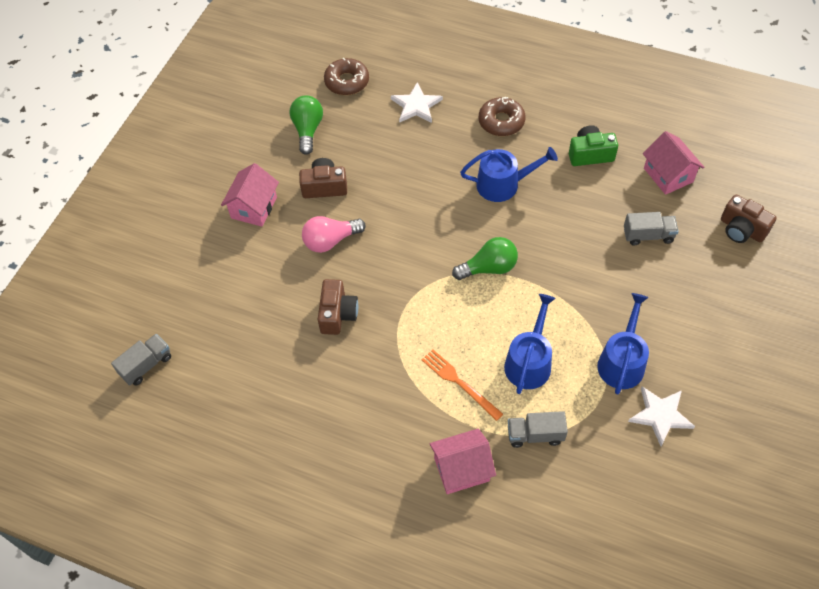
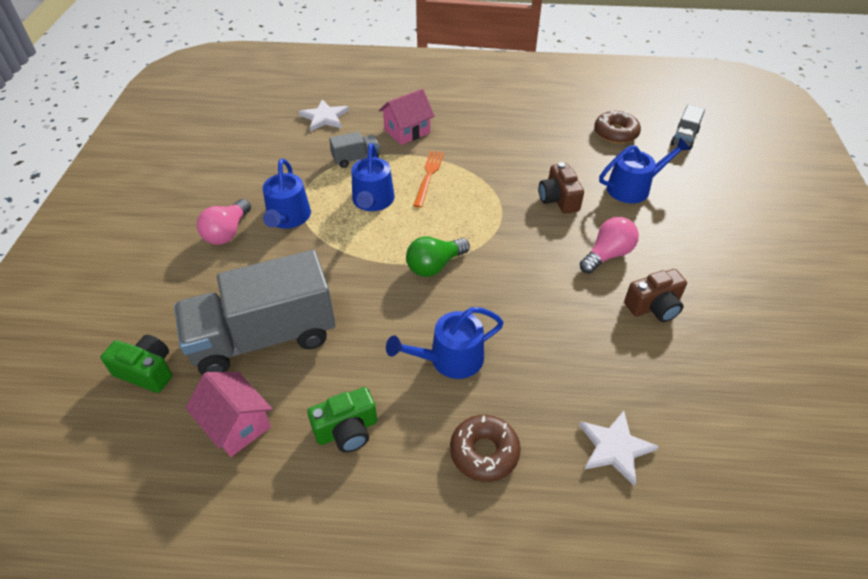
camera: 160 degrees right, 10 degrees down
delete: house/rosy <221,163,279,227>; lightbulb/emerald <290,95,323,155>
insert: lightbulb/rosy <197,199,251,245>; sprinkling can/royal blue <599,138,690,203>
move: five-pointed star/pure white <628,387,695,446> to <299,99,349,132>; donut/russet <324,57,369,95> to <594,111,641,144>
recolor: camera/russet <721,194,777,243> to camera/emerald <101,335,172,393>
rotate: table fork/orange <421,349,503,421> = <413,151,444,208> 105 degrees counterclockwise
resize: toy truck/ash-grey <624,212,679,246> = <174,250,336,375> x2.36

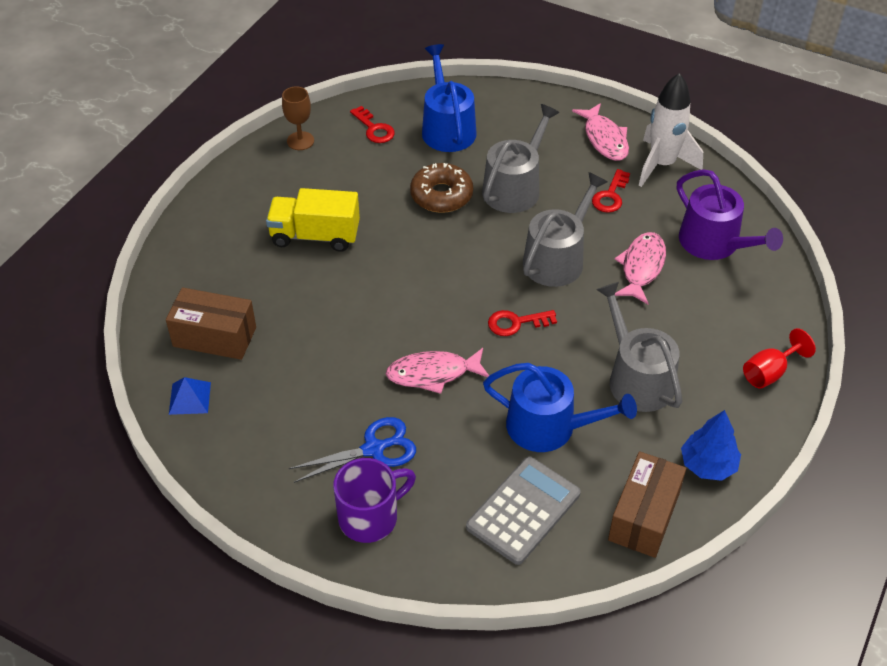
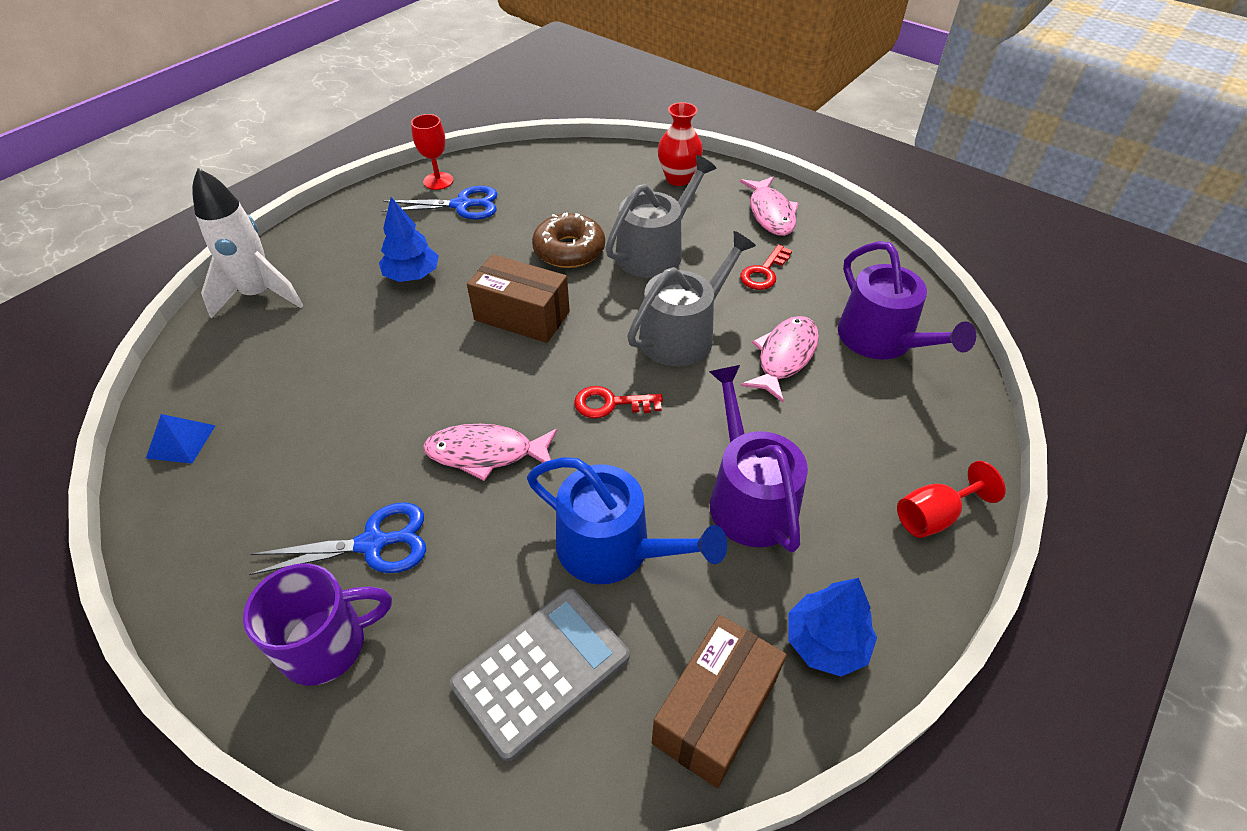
camera: 10 degrees right, 0 degrees up
delete: latchkey/red <350,106,395,143>; sprinkling can/royal blue <422,44,477,152>
insert: pair of scissors/royal blue <382,186,498,219>; flower vase/red <658,102,703,186>
move: toy rocket/pure white <639,73,703,187> to <192,168,303,319>; box/russet <166,287,256,360> to <467,254,570,343>
replace: toy truck/golden <266,188,360,252> to tree/royal blue <379,197,439,282>
recolor: chalice/russet <282,86,314,150> to chalice/red <411,114,453,190>; sprinkling can/ash-grey <596,282,682,412> to sprinkling can/violet <709,365,808,552>

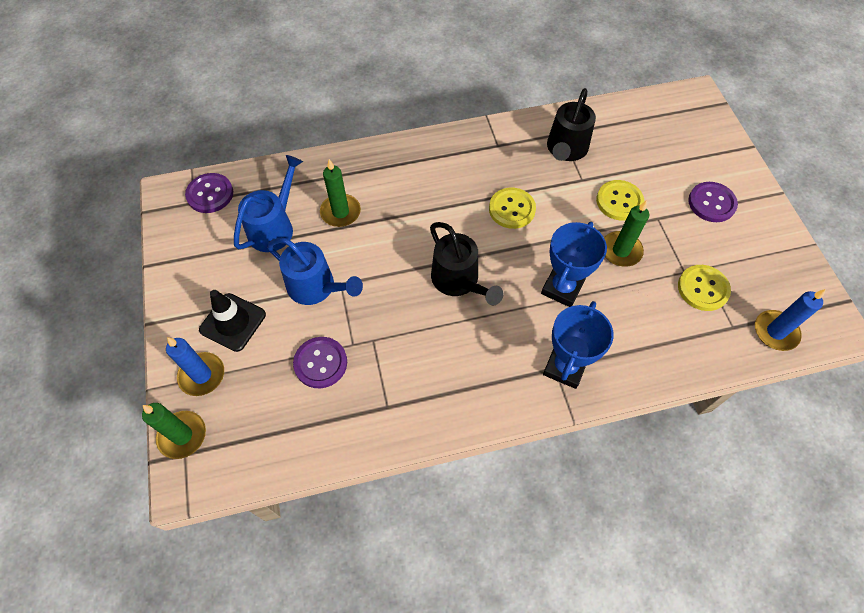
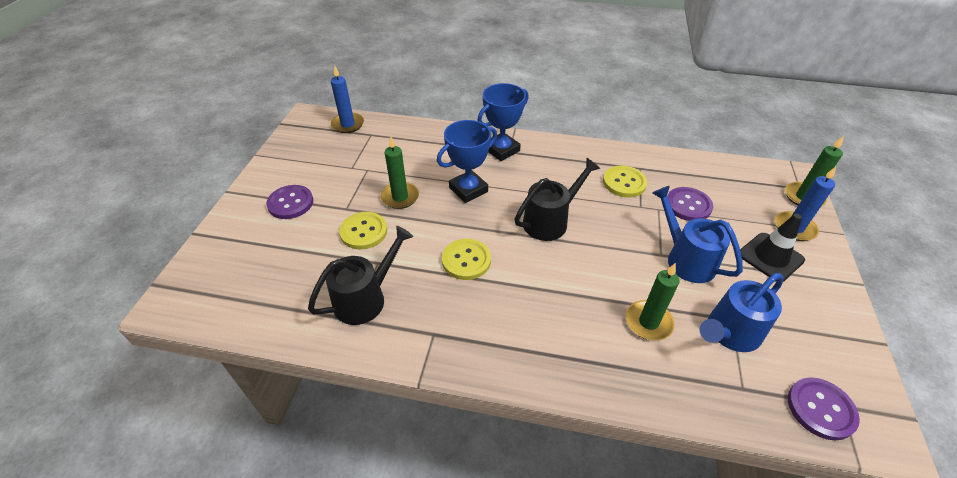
camera: 155 degrees left, 15 degrees down
move: shirt button/golden <678,265,731,311> to <603,166,647,198>
rotate: sprinkling can/black <430,222,504,305> = <515,158,600,241> 60 degrees clockwise

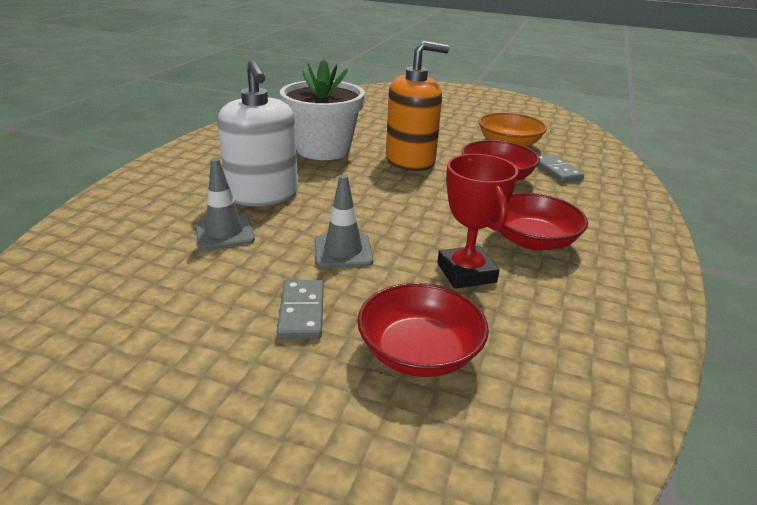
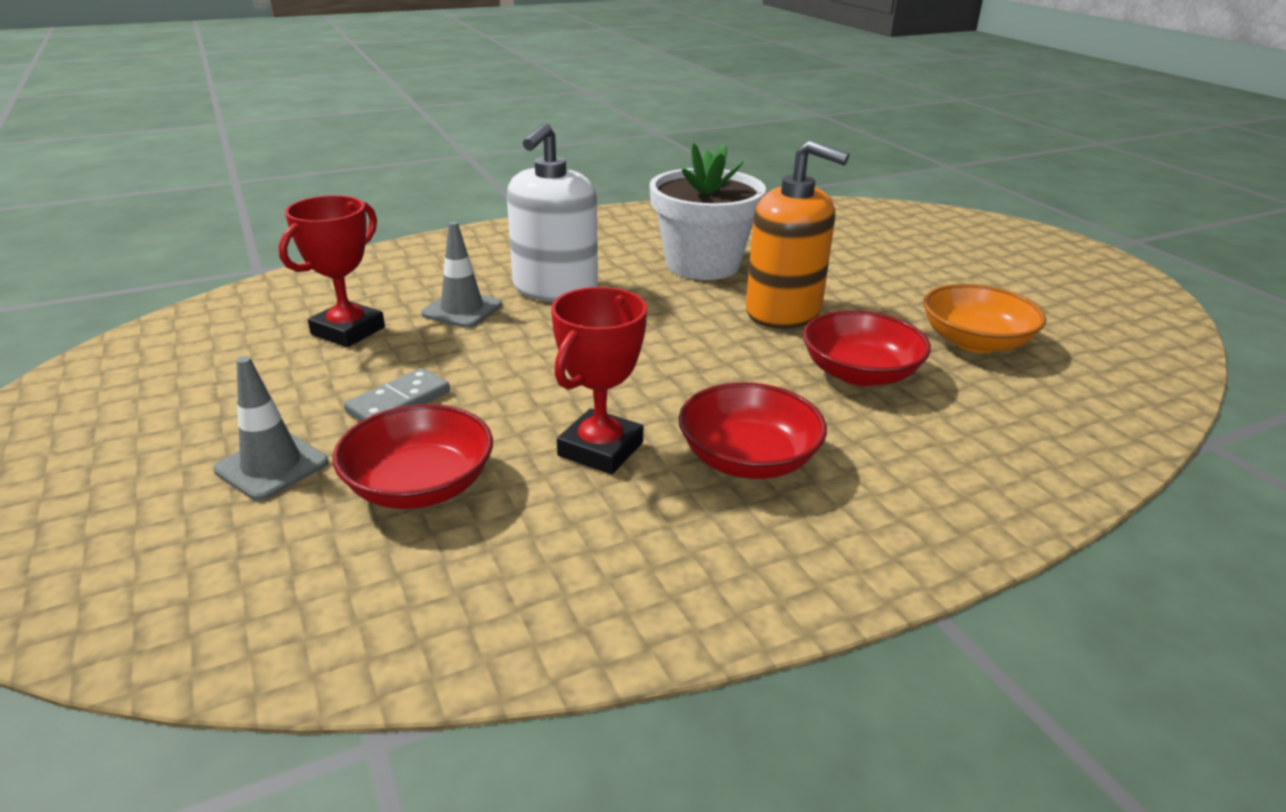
camera: 45 degrees right, 0 degrees up
delete: domino tile/ash-grey <538,154,584,183>
insert: prize cup/red <279,195,385,347>
move: traffic cone/ash-grey <314,175,373,268> to <213,356,328,501>

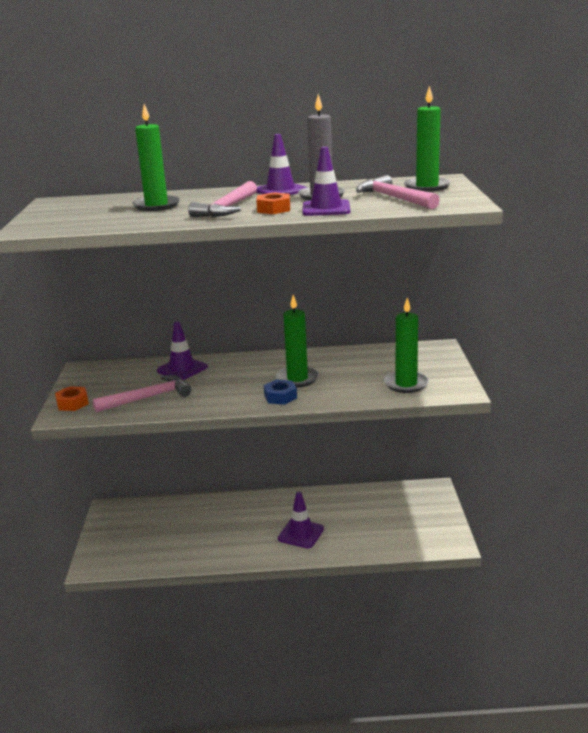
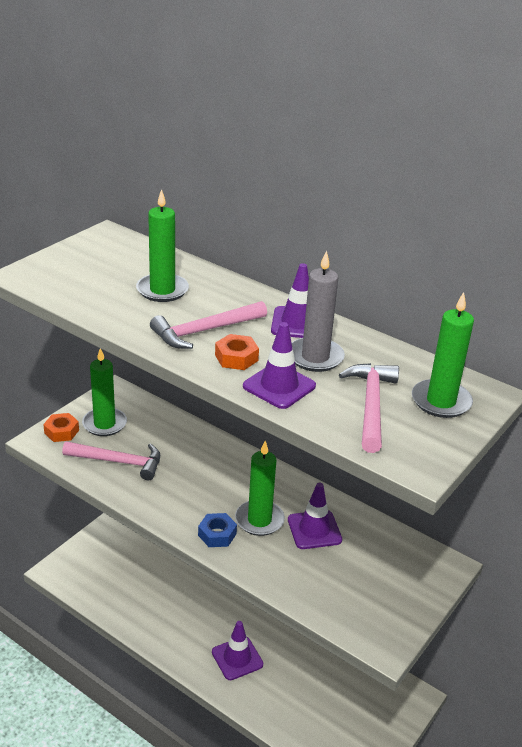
camera: 35 degrees right, 10 degrees up
move: candle/emerald <384,298,429,393> to <82,348,127,436>; traffic cone/violet <157,322,208,380> to <288,483,342,549>

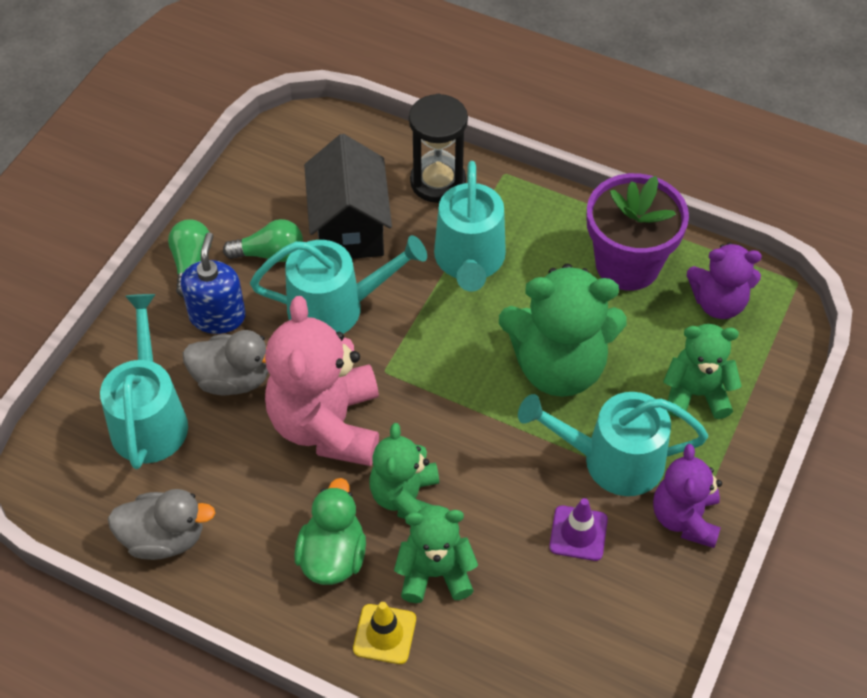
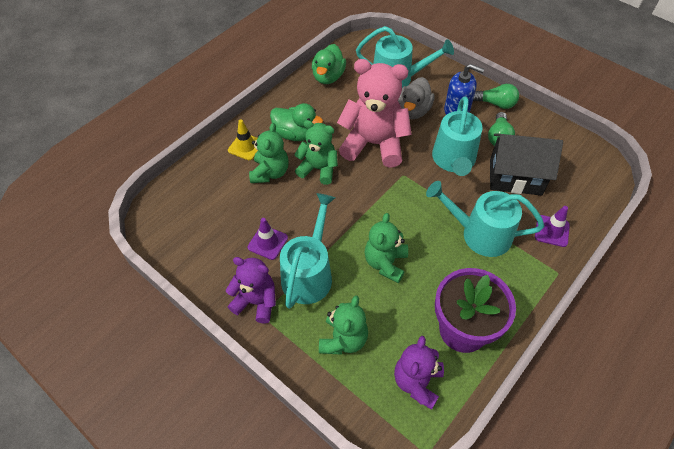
camera: 105 degrees right, 0 degrees up
replace: sandglass/black <409,94,468,203> to traffic cone/violet <535,206,570,247>
recolor: duck/ash-grey <108,489,215,560> to duck/emerald <312,44,346,84>
resize: teddy bear/emerald <499,264,627,397> = <365,213,408,283> x0.60

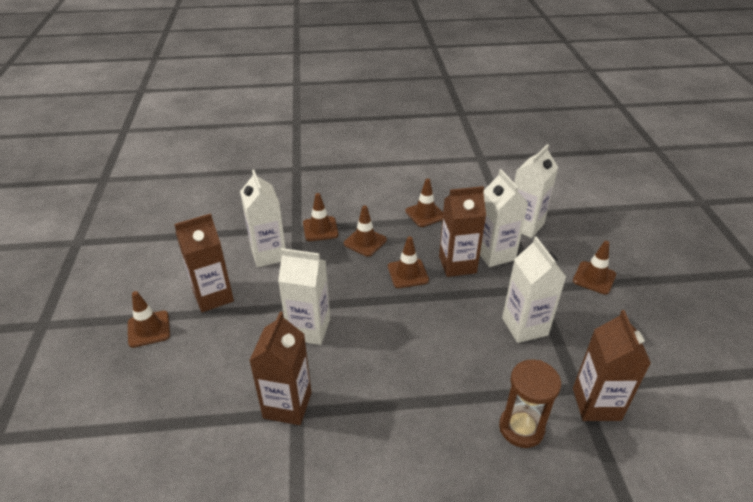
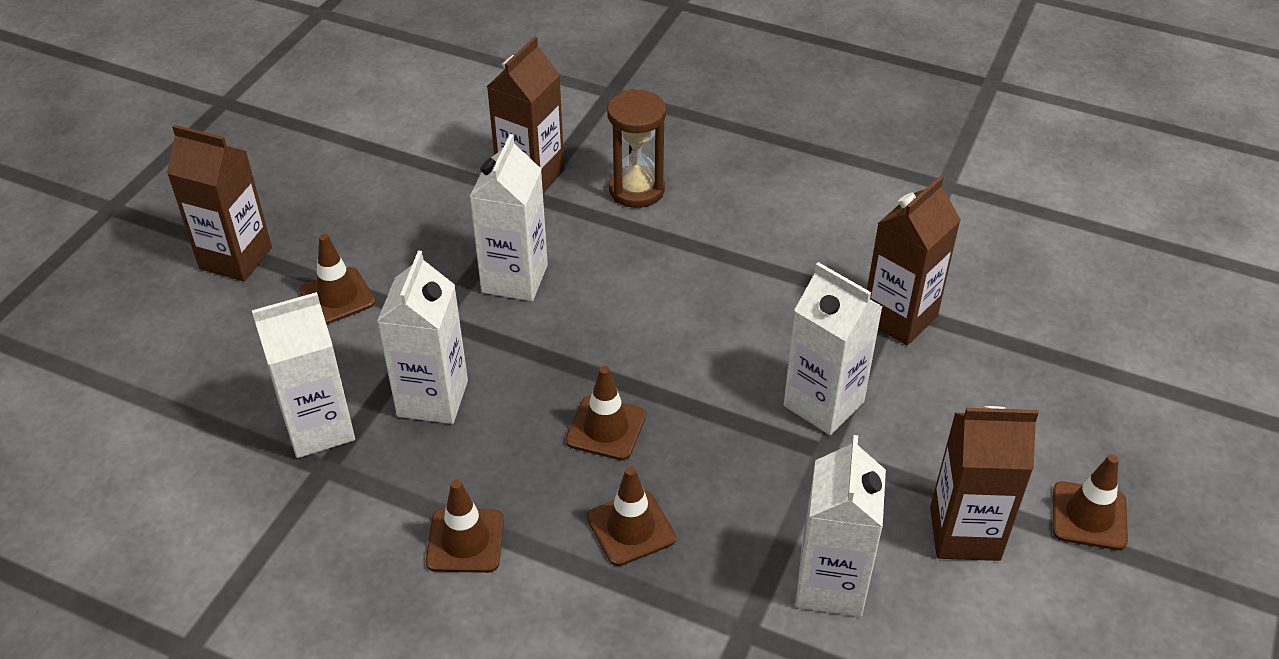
camera: 150 degrees left, 5 degrees up
delete: traffic cone/russet <303,193,338,241>
move: juice carton/russet <439,186,486,277> to <167,125,272,282>

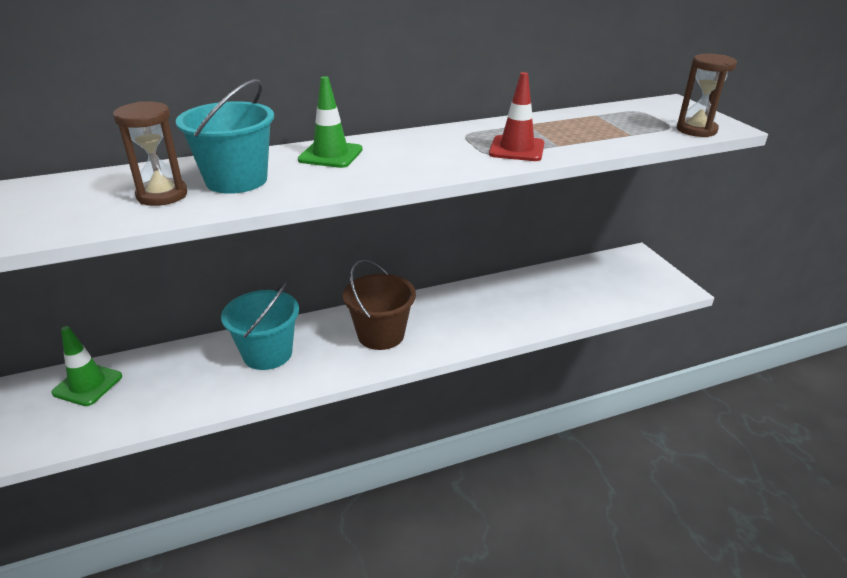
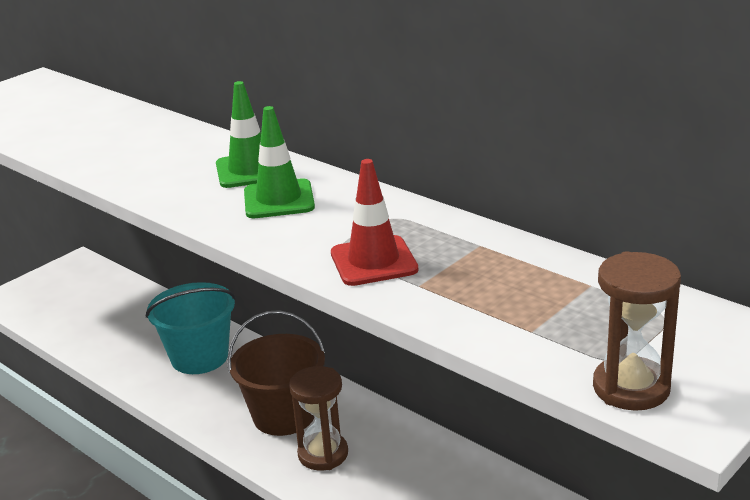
camera: 65 degrees right, 5 degrees down
delete: bucket/aqua <176,79,274,194>
move: traffic cone/emerald <51,326,122,406> to <244,106,315,218>; sandglass/russet <113,101,187,206> to <289,366,348,470>

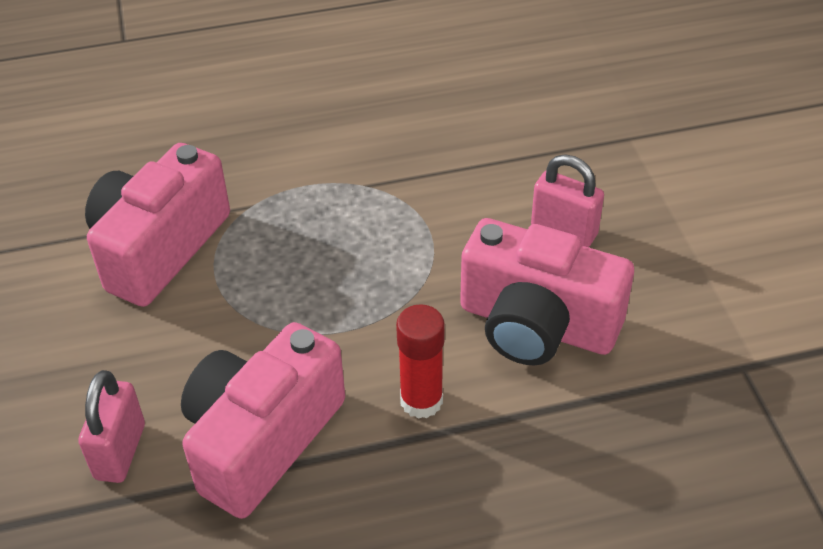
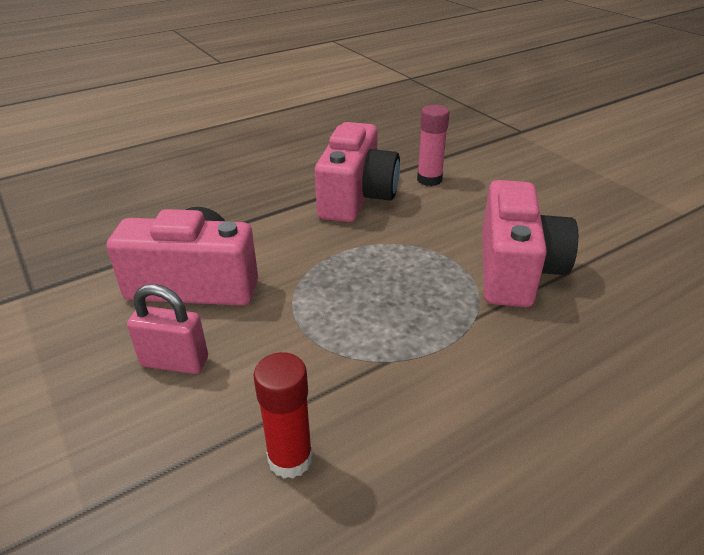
camera: 160 degrees right, 10 degrees down
move: stick of glue/red <396,304,445,419> to <253,352,313,479>
replace: padlock/rosy <78,370,145,483> to stick of glue/rosy <417,105,450,186>

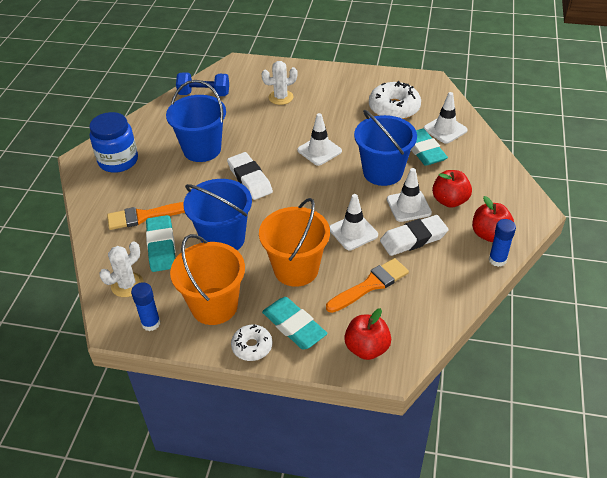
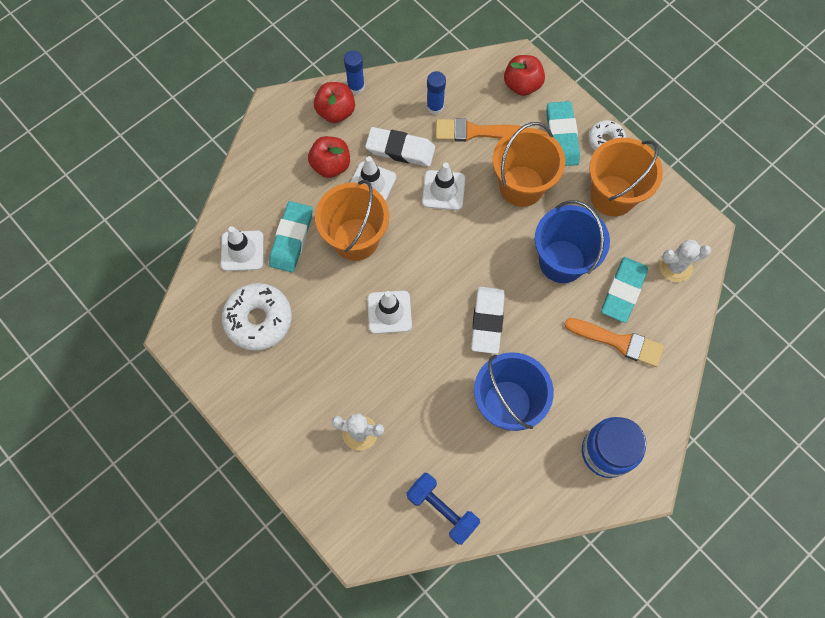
camera: 145 degrees left, 25 degrees up
move: stick of glue/royal blue <131,282,160,331> to <427,71,446,114>
recolor: bucket/royal blue <354,110,417,186> to bucket/orange <315,180,389,261>

